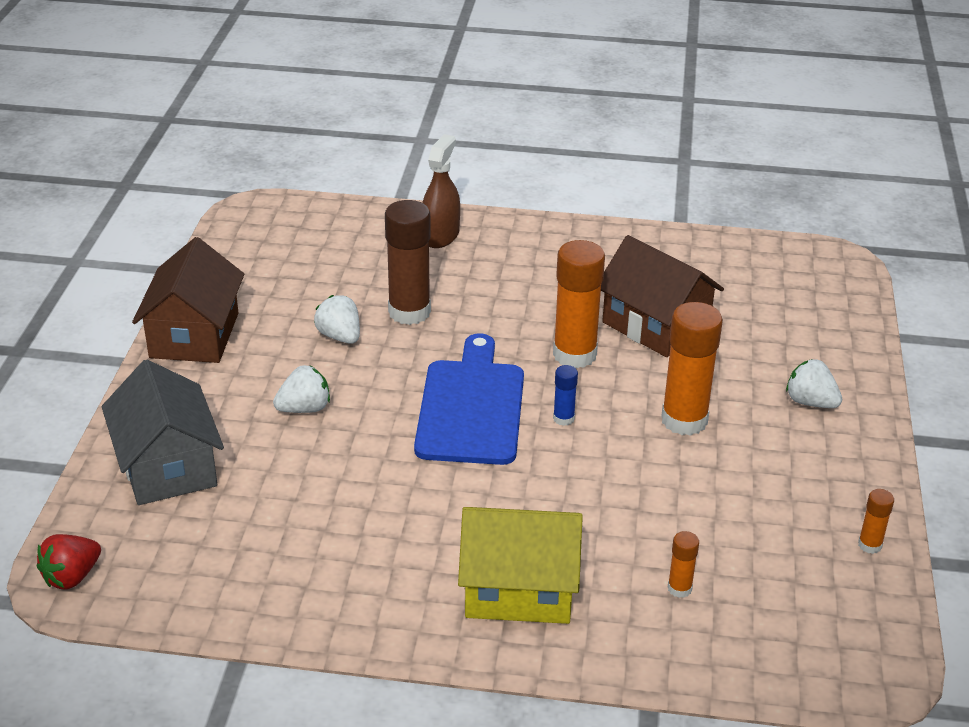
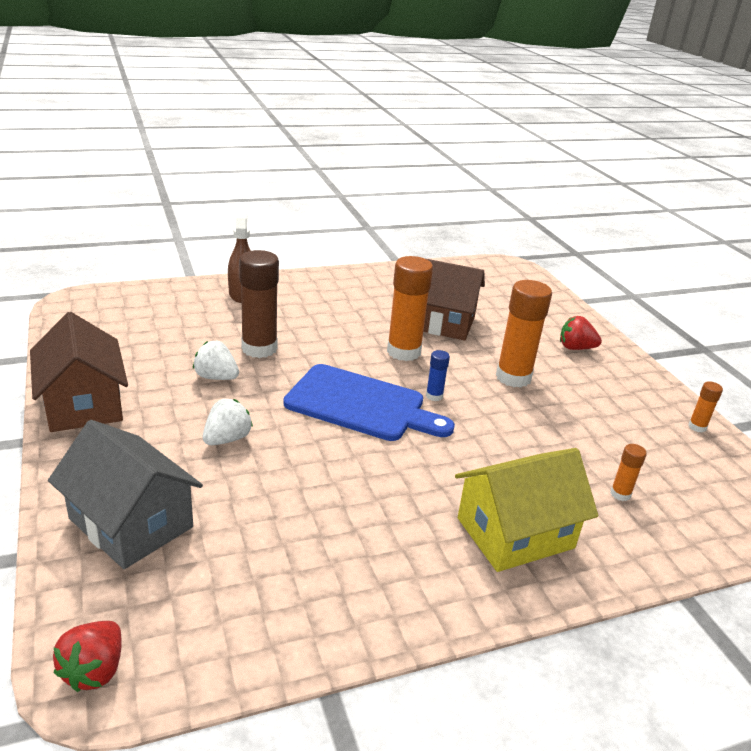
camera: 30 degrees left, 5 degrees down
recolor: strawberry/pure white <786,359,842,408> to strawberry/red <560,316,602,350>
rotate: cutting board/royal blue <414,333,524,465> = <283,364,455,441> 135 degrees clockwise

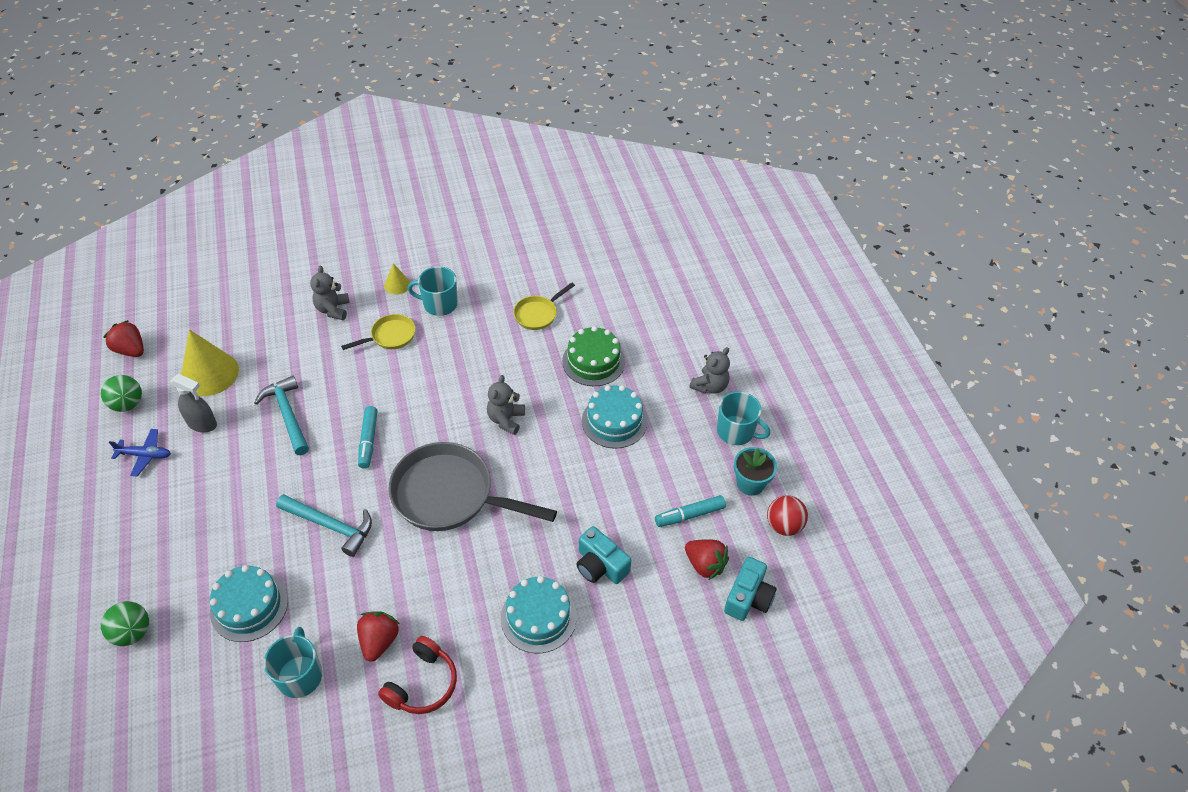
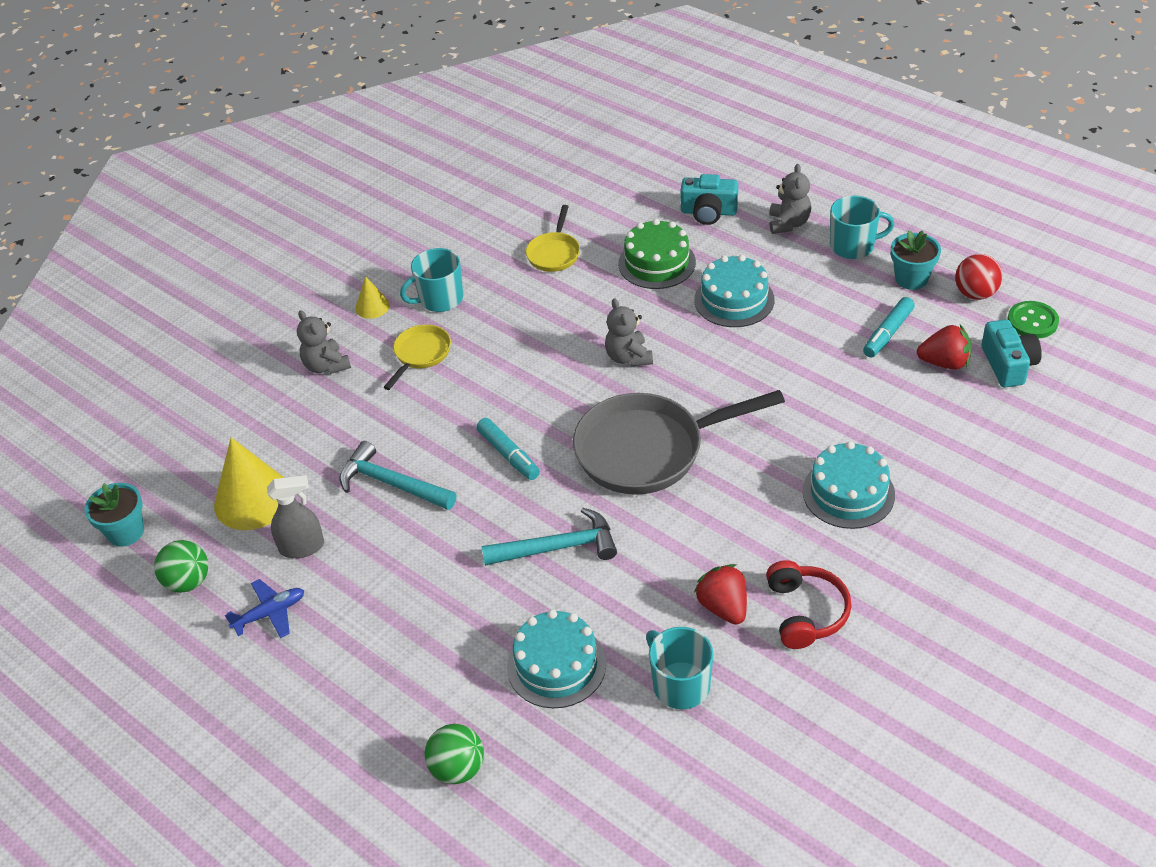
camera: 30 degrees left, 5 degrees down
insert: shirt button/emerald <1008,301,1059,338>
move: camera/aqua <576,526,631,584> to <680,174,738,225>
replace: strawberry/red <103,320,144,357> to potted plant/aqua <85,483,144,547>

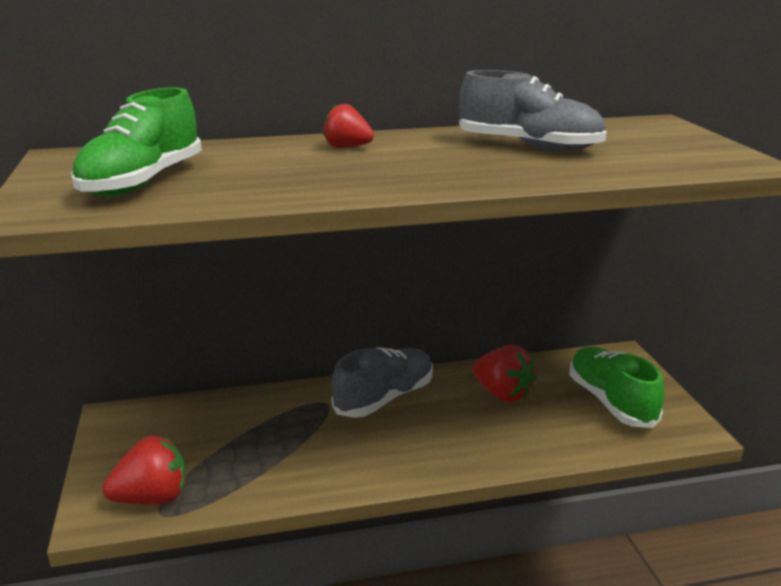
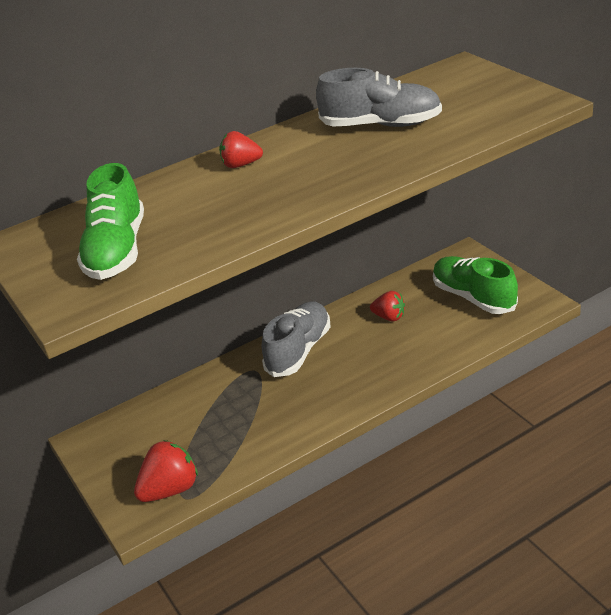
camera: 15 degrees left, 10 degrees up
resize: strawberry/red <473,345,536,402> = <370,291,405,322> x0.65

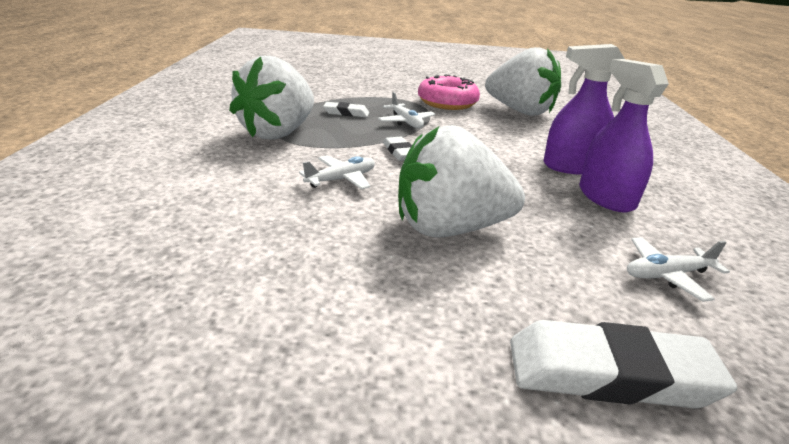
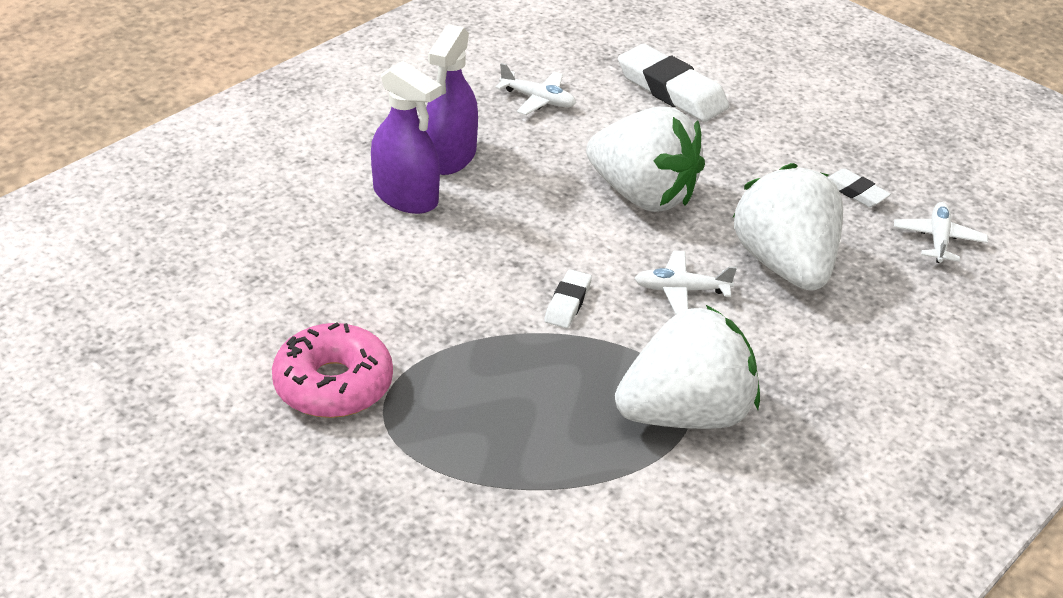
camera: 140 degrees left, 10 degrees up
move: strawberry/pure white <485,47,561,116> to <733,163,843,291>; eraser/pure white <323,102,369,117> to <828,168,891,207>; aeroplane/pure white <378,92,436,128> to <894,202,988,263>

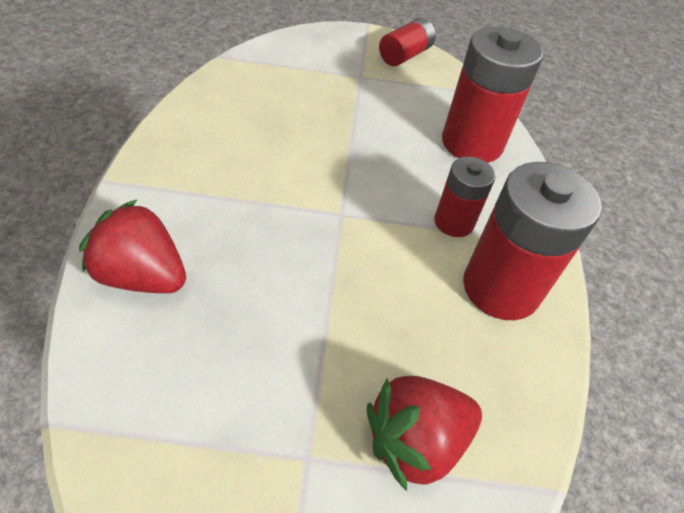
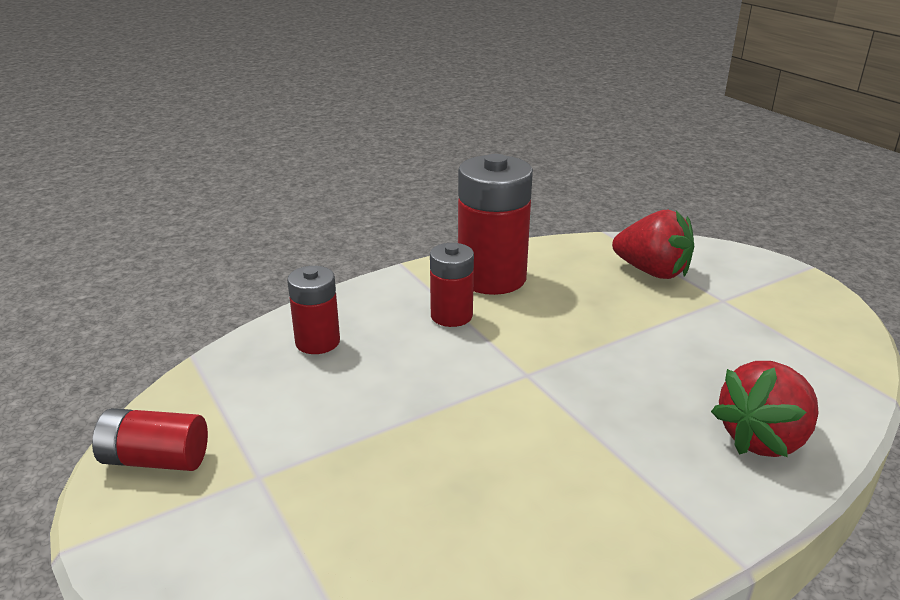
camera: 120 degrees left, 20 degrees down
rotate: strawberry/red <79,199,186,293> = <711,361,818,457> 60 degrees clockwise
resize: battery/red <442,27,543,163> = <287,266,340,354> x0.57

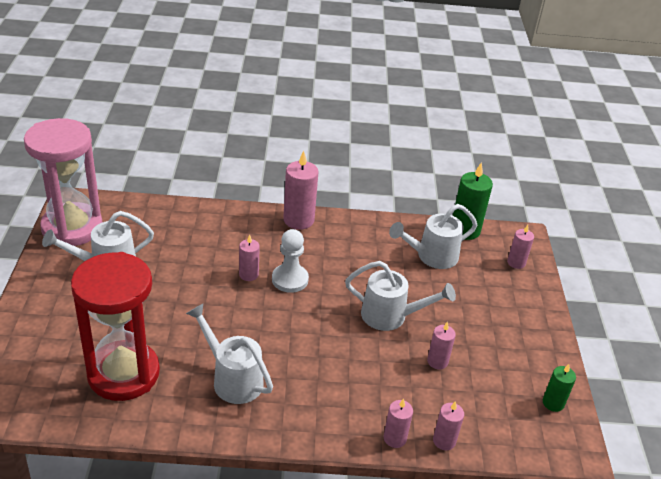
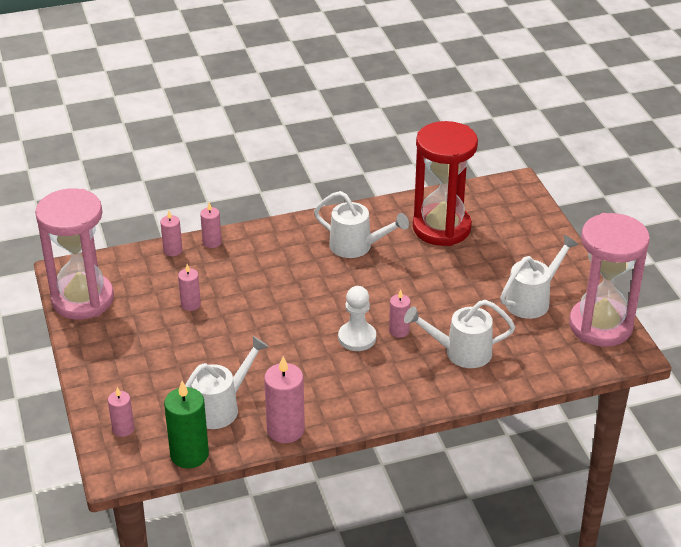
camera: 165 degrees right, 0 degrees up
move: candle/rosy <283,151,318,230> to <264,356,305,443>; sprinkling can/pure white <345,261,456,331> to <404,300,515,368>
replace: candle/emerald <543,364,576,412> to sandglass/rosy <35,188,114,320>

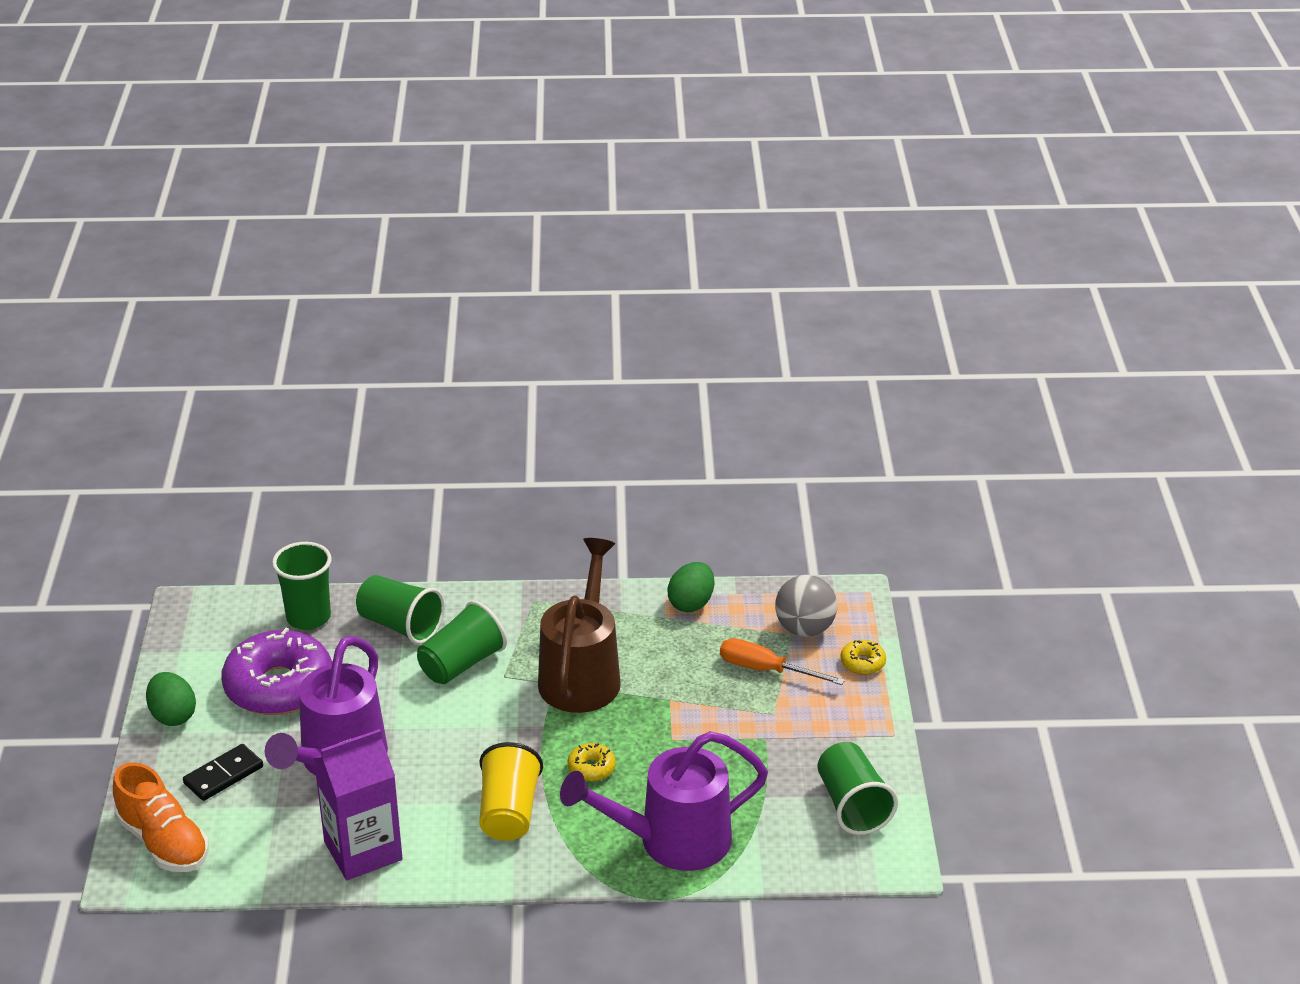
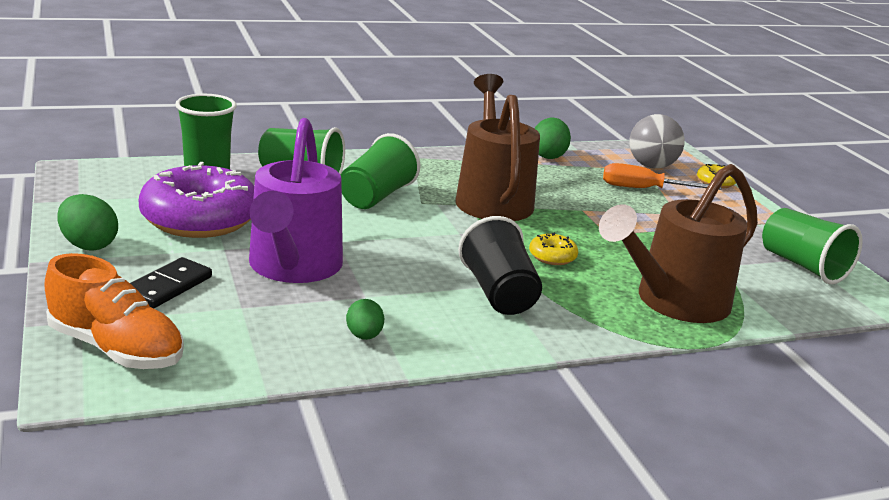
camera: 20 degrees left, 10 degrees down
replace: juice carton/violet <314,729,403,880> to egg shape/emerald <346,299,384,340>
recolor: cup/golden <479,742,543,841> to cup/black <458,216,542,315>; sprinkling can/violet <560,731,768,871> to sprinkling can/russet <599,164,758,323>

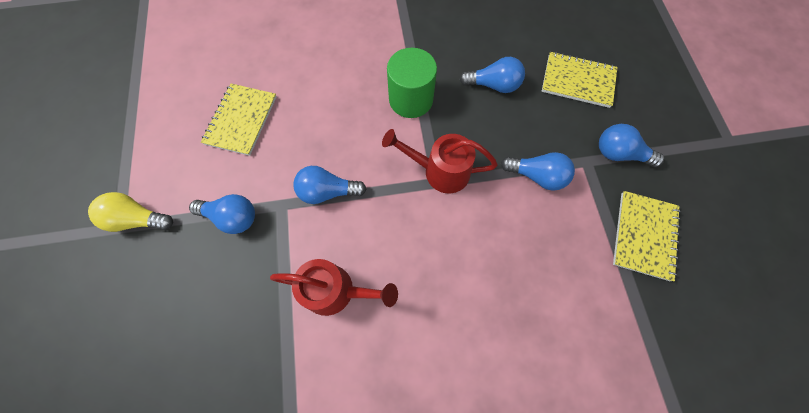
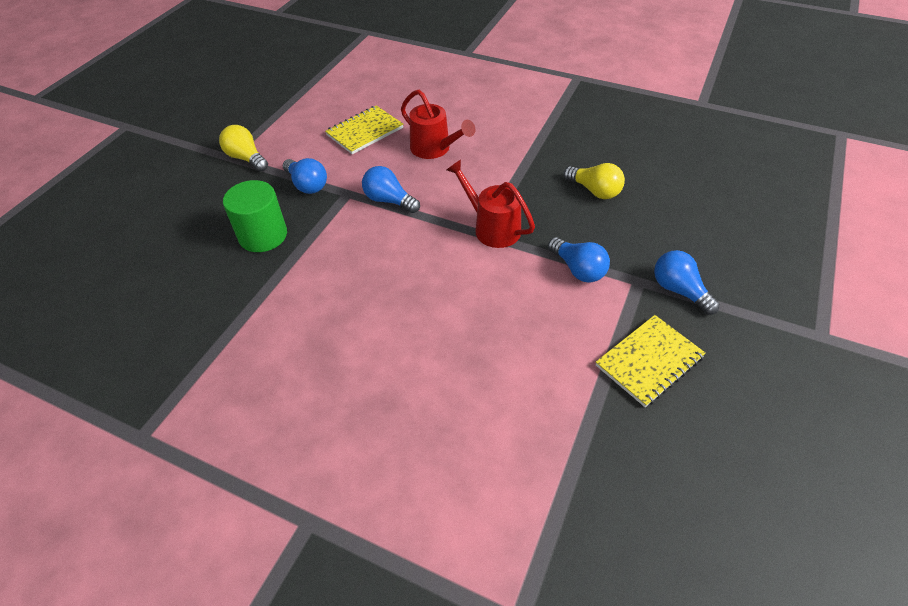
camera: 35 degrees right, 20 degrees down
delete: exercise book/golden <542,52,618,108>
move: cylinder shape/emerald <387,48,437,118> to <223,180,287,252>; sprinkling can/red <270,259,398,316> to <401,90,475,159>
recolor: lightbulb/royal blue <460,57,525,93> to lightbulb/golden <563,163,625,199>

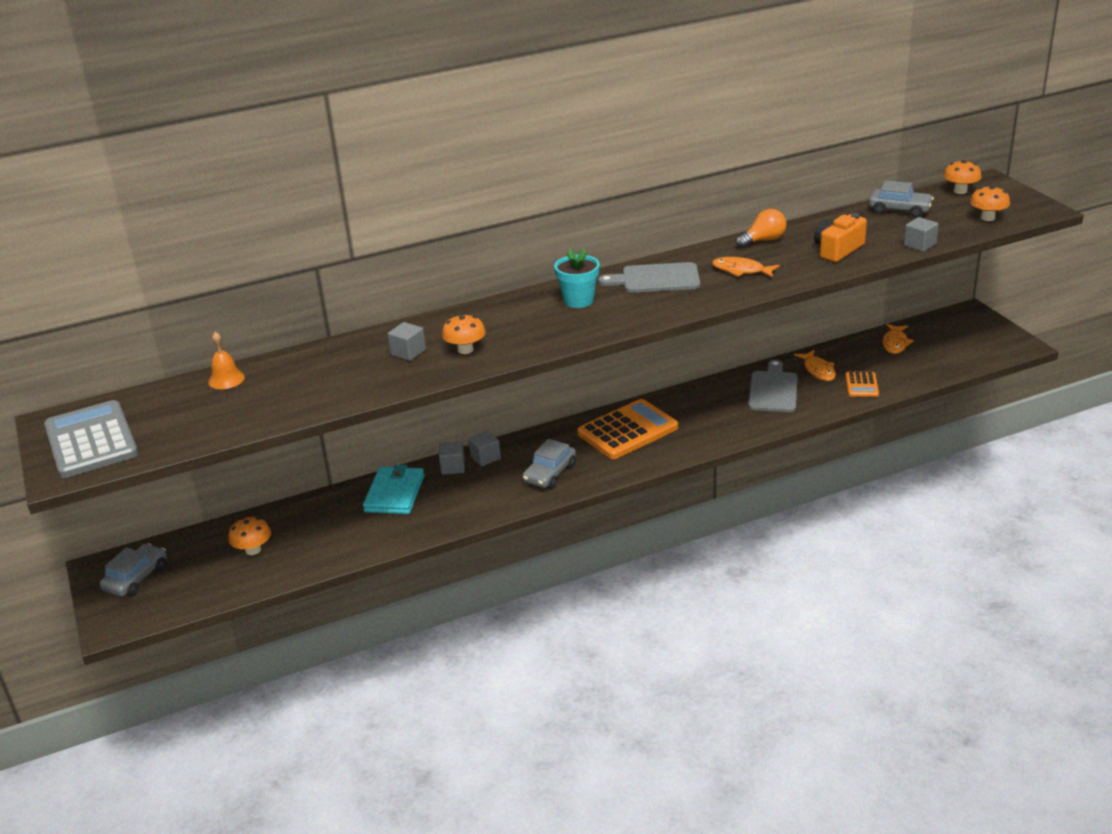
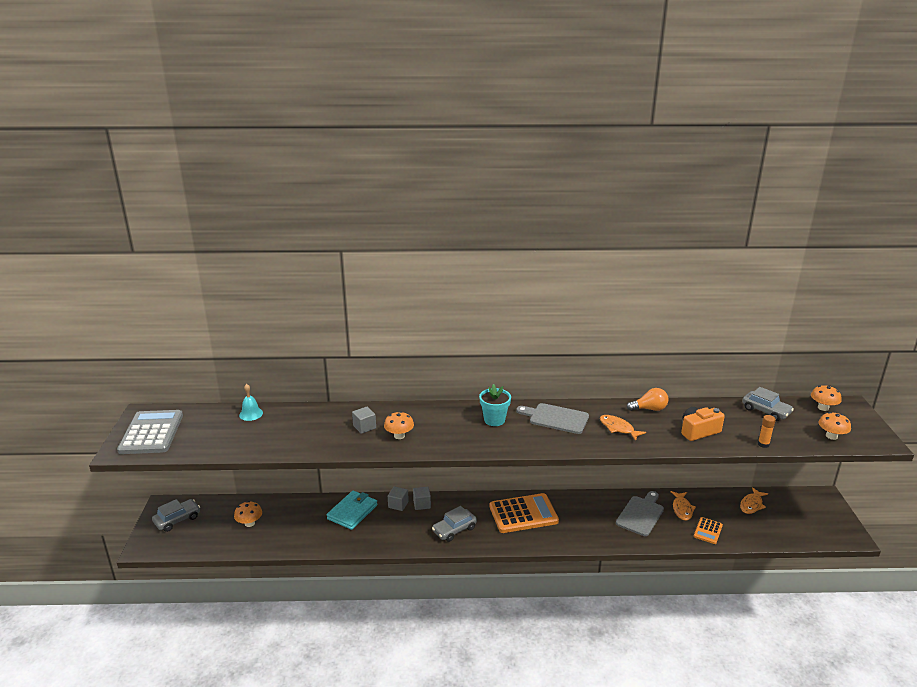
camera: 20 degrees right, 5 degrees down
replace: cube/ash-grey <904,217,939,252> to stick of glue/orange <758,415,776,448>
recolor: school bell/orange <208,332,245,389> to school bell/aqua <239,384,263,421>

